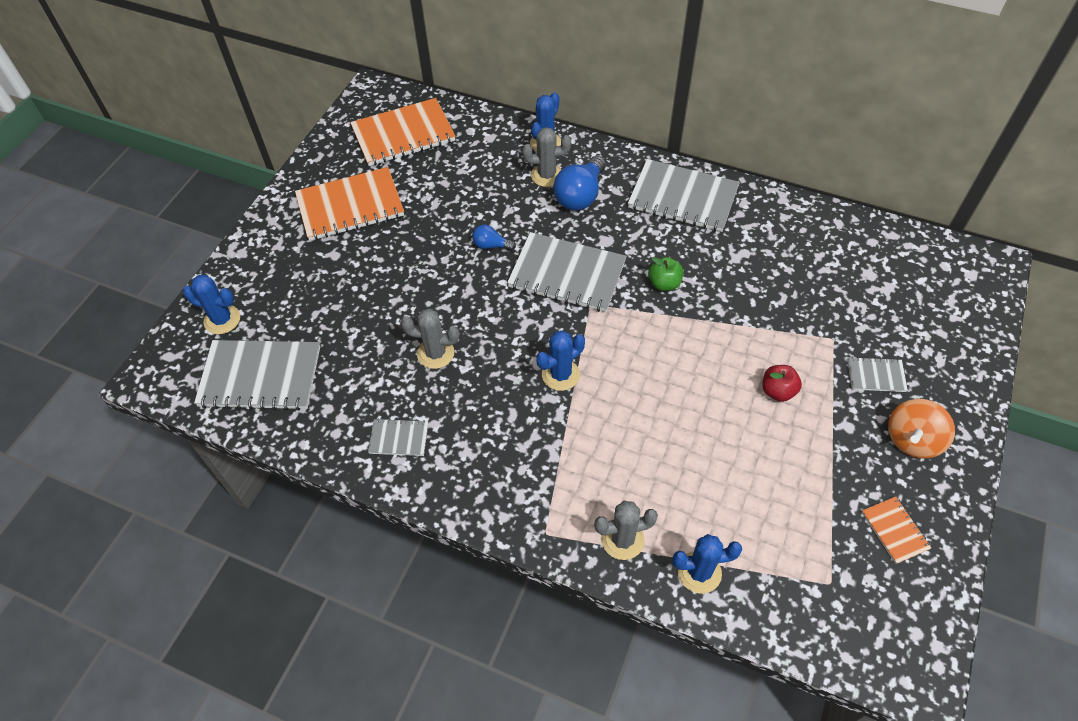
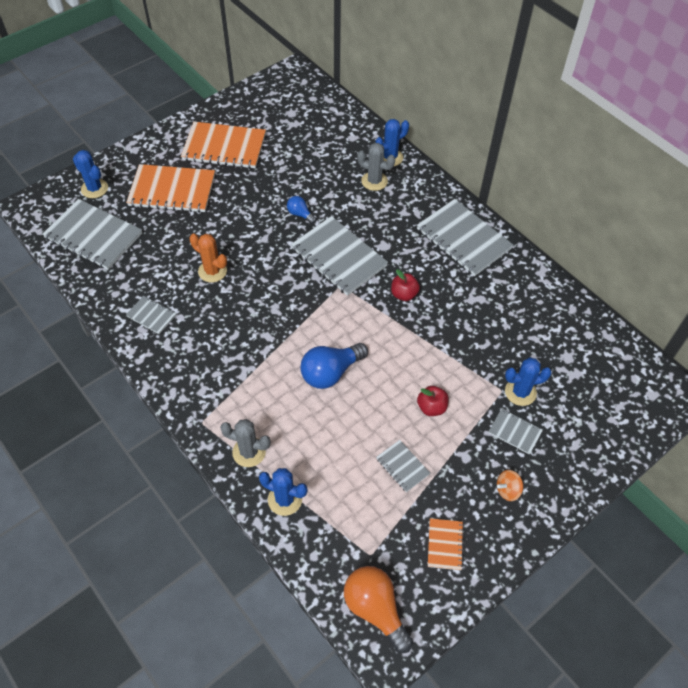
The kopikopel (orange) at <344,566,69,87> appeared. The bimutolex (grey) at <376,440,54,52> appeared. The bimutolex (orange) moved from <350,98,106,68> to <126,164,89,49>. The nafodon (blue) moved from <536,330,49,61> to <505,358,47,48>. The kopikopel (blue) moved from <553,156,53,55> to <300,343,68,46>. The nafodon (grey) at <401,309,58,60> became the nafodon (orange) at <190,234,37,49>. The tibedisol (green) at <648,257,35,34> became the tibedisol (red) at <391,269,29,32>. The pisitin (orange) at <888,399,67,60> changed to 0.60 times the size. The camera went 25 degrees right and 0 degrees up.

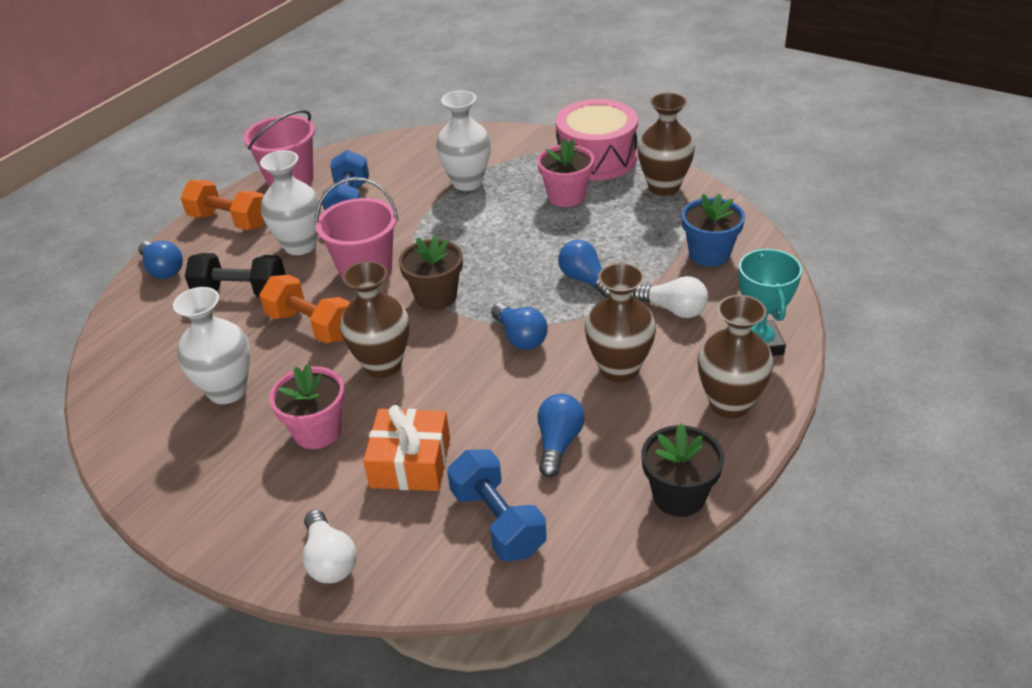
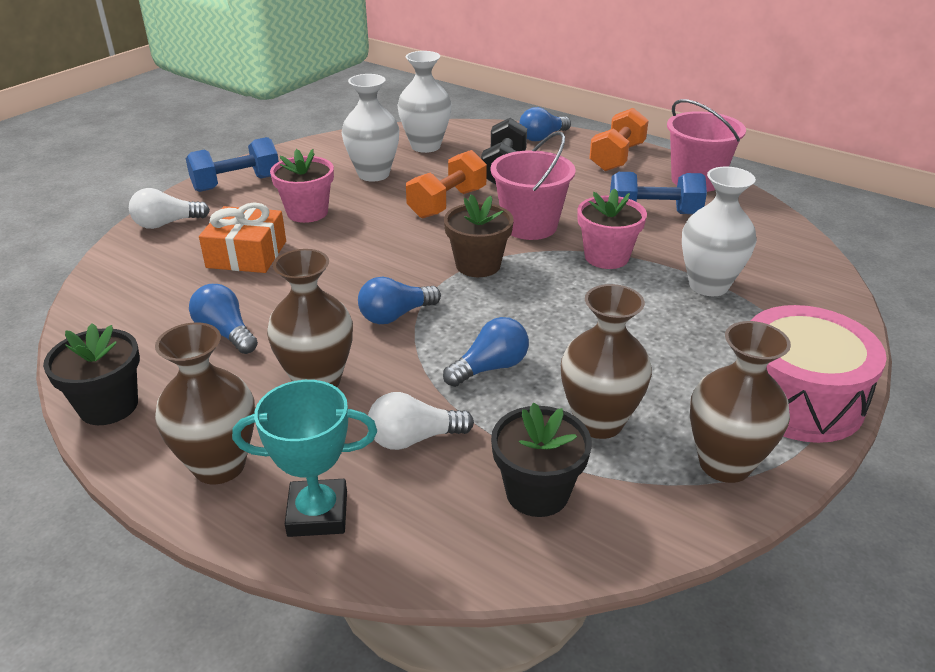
The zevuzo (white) moved from <260,150,61,105> to <397,51,55,102>. The zevuzo (brown) moved from <340,261,70,117> to <561,284,91,155>. The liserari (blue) moved from <447,449,100,112> to <186,137,93,55>. The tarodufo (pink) moved from <537,138,57,69> to <577,188,70,81>. The tarodufo (blue) at <681,193,64,74> became the tarodufo (black) at <491,402,101,115>. The kopikopel (blue) at <538,394,47,84> turned 150 degrees counterclockwise. The kopikopel (white) at <633,276,75,42> turned 45 degrees clockwise. The camera went 90 degrees right and 5 degrees down.

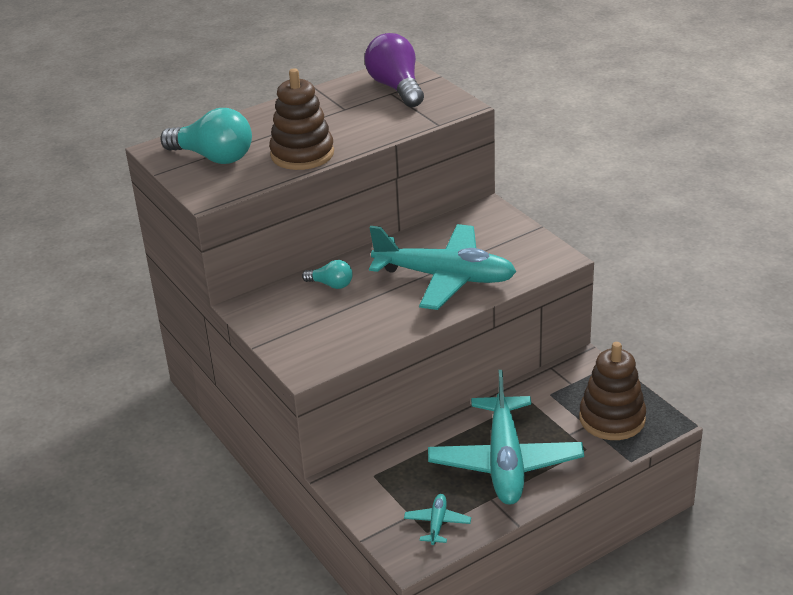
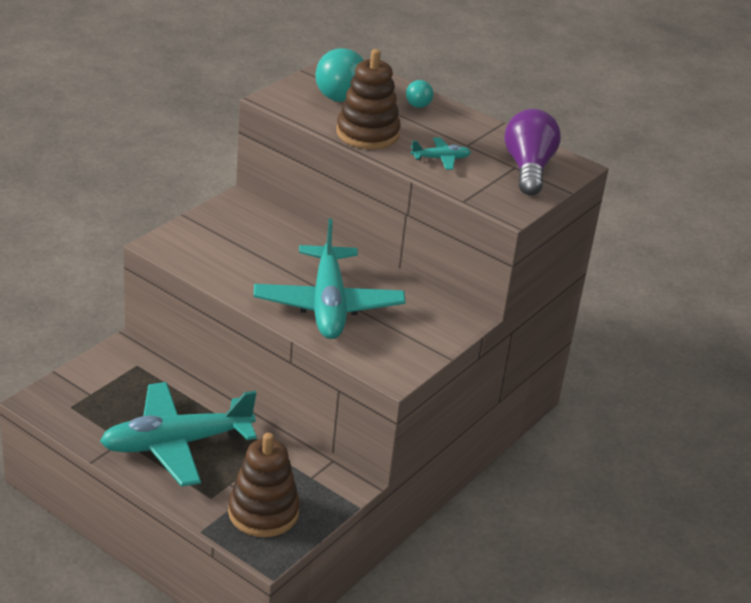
The kopikopel (turquoise) moved from <302,260,51,29> to <406,80,27,28>. The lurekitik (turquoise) moved from <404,494,67,51> to <411,138,60,32>. The kopikopel (purple) at <365,33,59,74> turned 45 degrees counterclockwise. The camera went 65 degrees right and 0 degrees up.

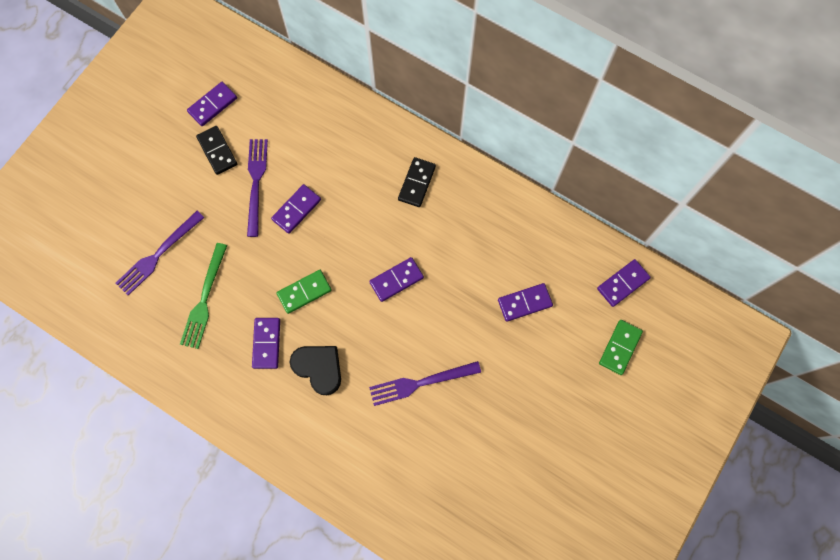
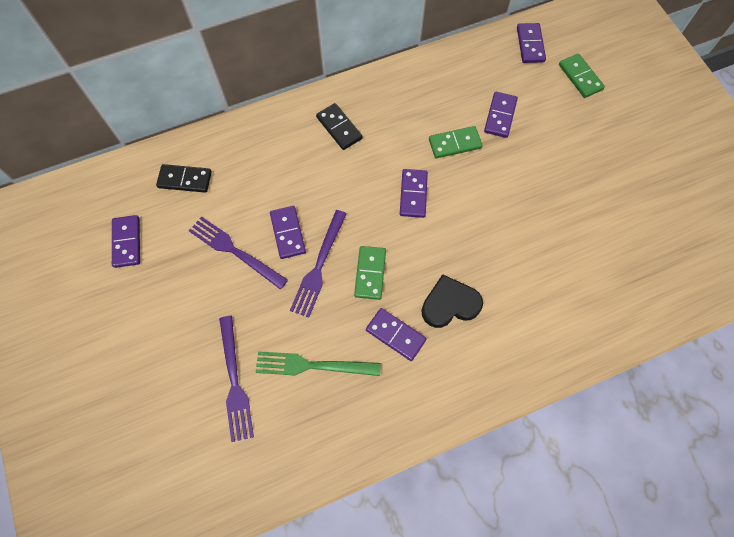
The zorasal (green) at <429,126,54,32> appeared. The zorasal (black) moved from <196,126,41,49> to <156,164,56,29>. The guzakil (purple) moved from <369,361,112,45> to <290,210,57,108>. The guzakil (green) at <180,243,47,106> turned 135 degrees clockwise. The camera went 55 degrees left and 5 degrees down.

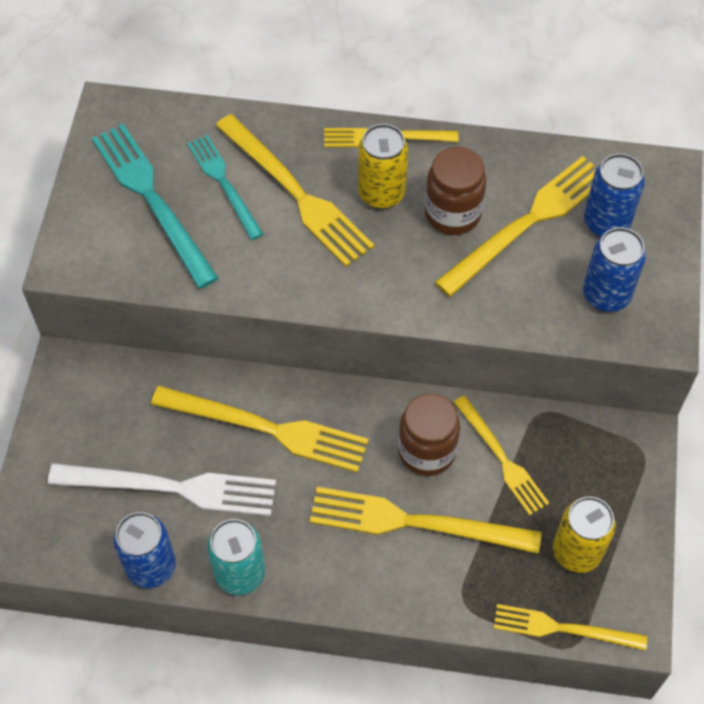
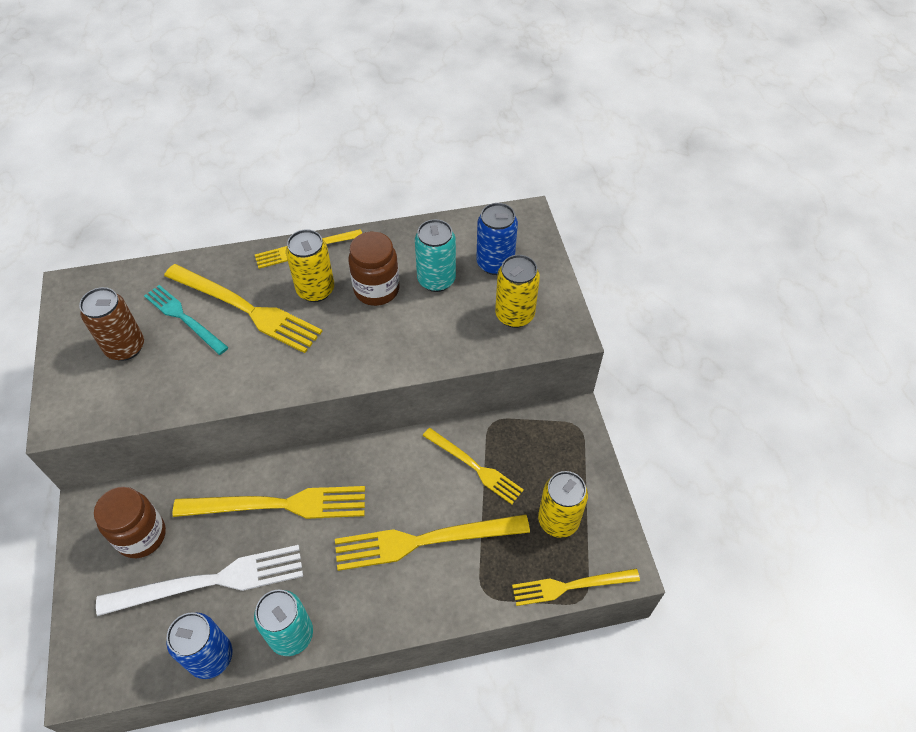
The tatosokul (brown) moved from <398,394,62,82> to <94,487,72,71>. The guzakil (turquoise) at <92,124,127,165> was replaced by the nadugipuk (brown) at <79,287,65,74>. The guzakil (yellow) at <435,156,161,141> was replaced by the nadugipuk (turquoise) at <415,219,41,73>. The nadugipuk (blue) at <583,227,63,85> became the nadugipuk (yellow) at <495,255,45,73>. The camera went 20 degrees left and 5 degrees down.

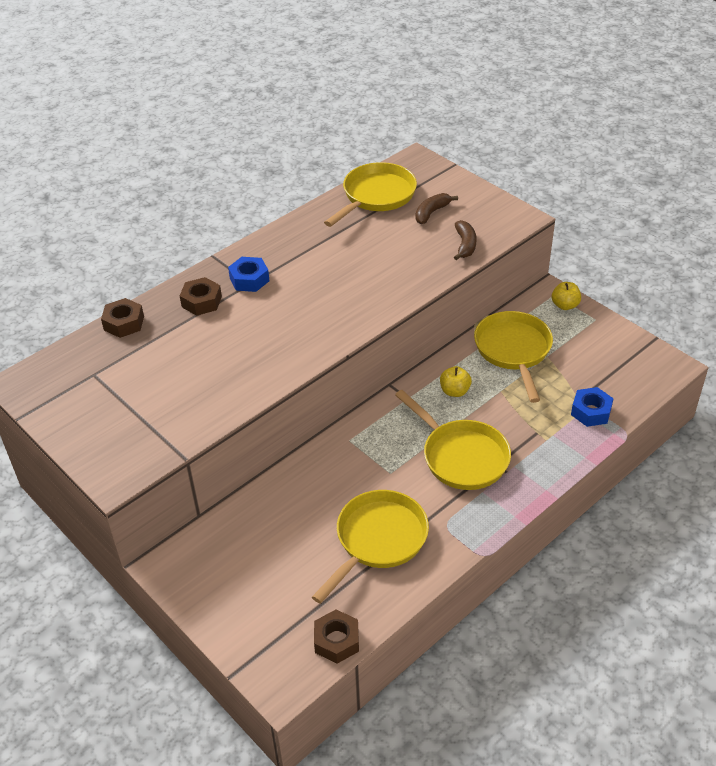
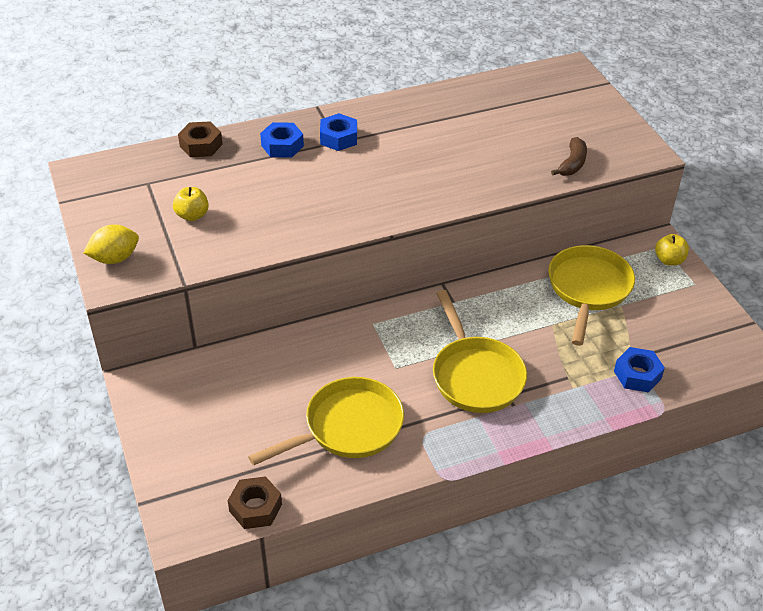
The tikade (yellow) at <324,162,93,65> disappeared. The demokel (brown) at <415,193,43,31> disappeared. The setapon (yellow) at <83,224,56,40> appeared. The tibedisol (yellow) moved from <440,366,32,31> to <173,187,36,34>. The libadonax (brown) at <180,277,42,39> became the libadonax (blue) at <260,122,44,36>. The camera went 20 degrees right and 0 degrees up.

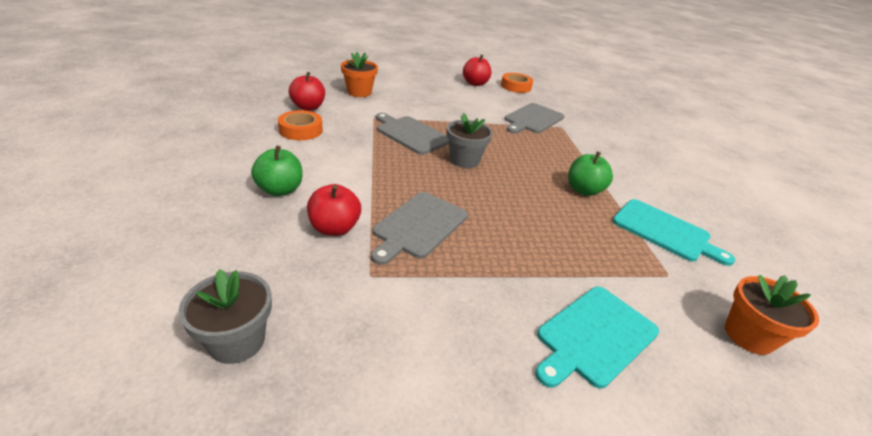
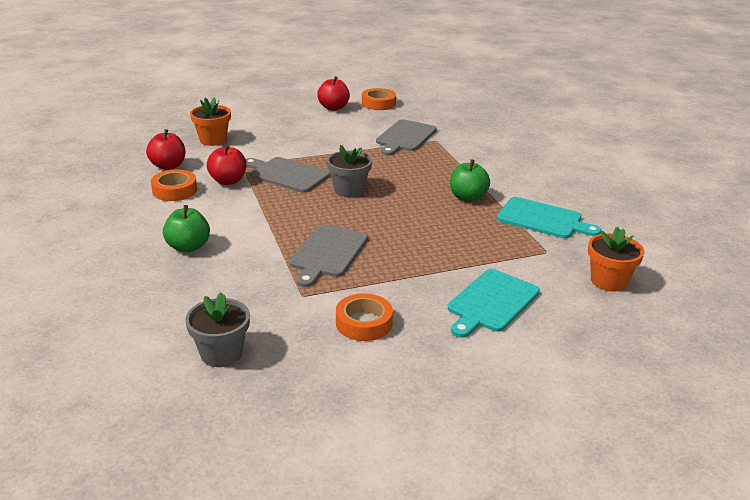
The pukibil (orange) at <336,293,57,48> appeared. The tibedisol (red) moved from <307,184,54,52> to <207,145,40,40>. The camera went 10 degrees left and 5 degrees down.

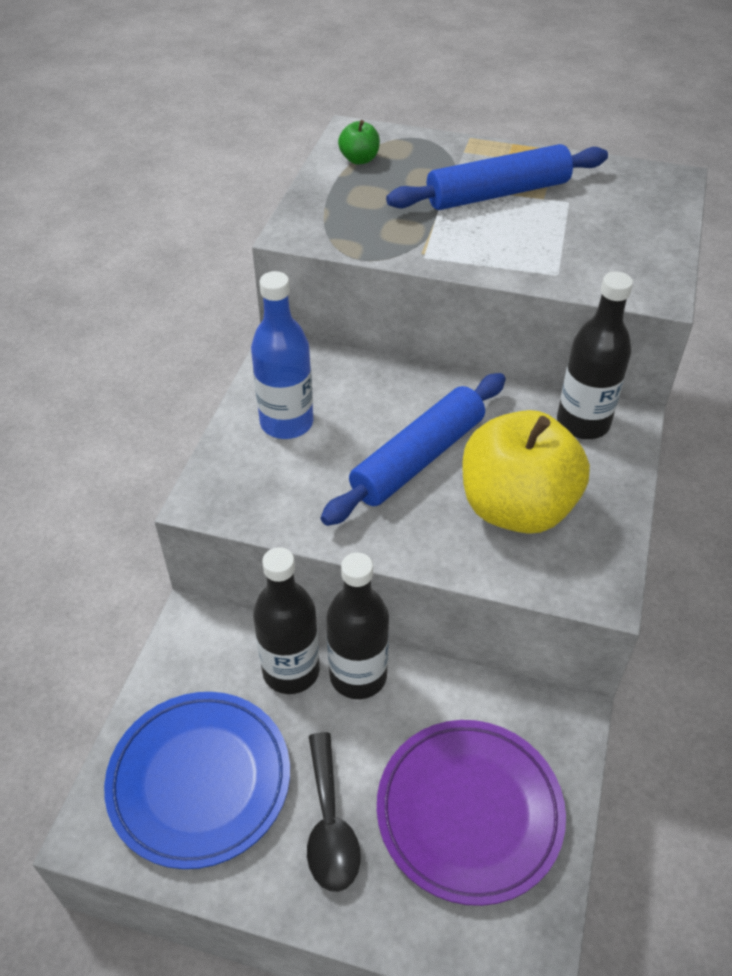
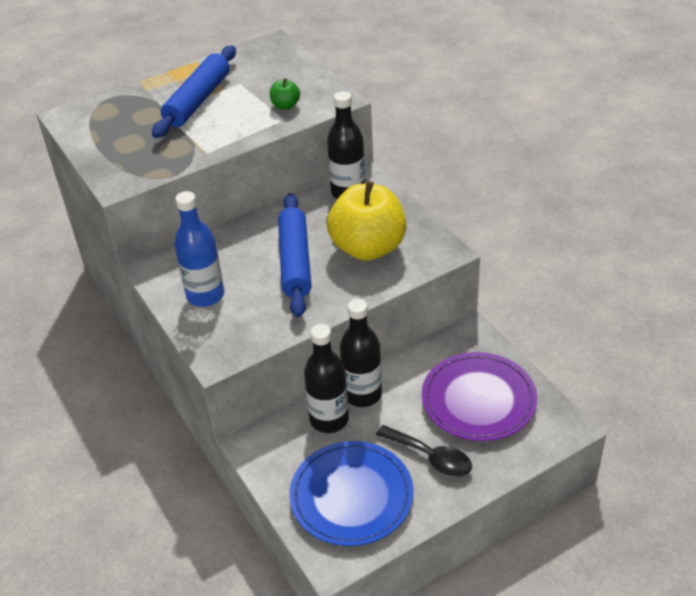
The tibedisol (green) moved from <338,120,42,44> to <270,78,30,32>. The camera went 45 degrees left and 5 degrees down.

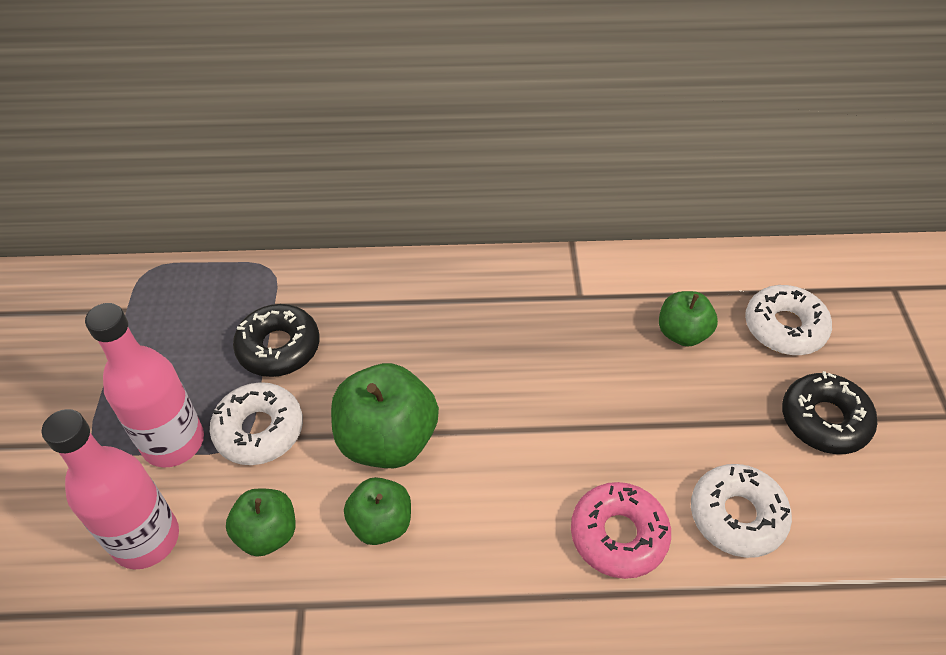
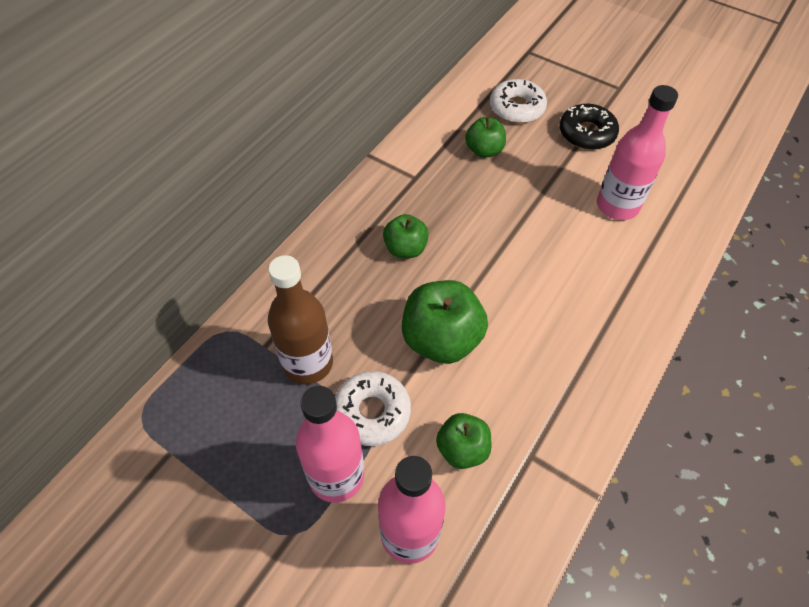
The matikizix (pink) at <571,482,100,97> disappeared. The tibedisol (green) moved from <344,477,67,68> to <383,214,46,44>. The matikizix (black) at <233,304,86,73> was replaced by the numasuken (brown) at <268,255,65,129>. The matikizix (white) at <691,464,101,94> was replaced by the numasuken (pink) at <597,85,81,135>. The camera went 55 degrees left and 5 degrees up.

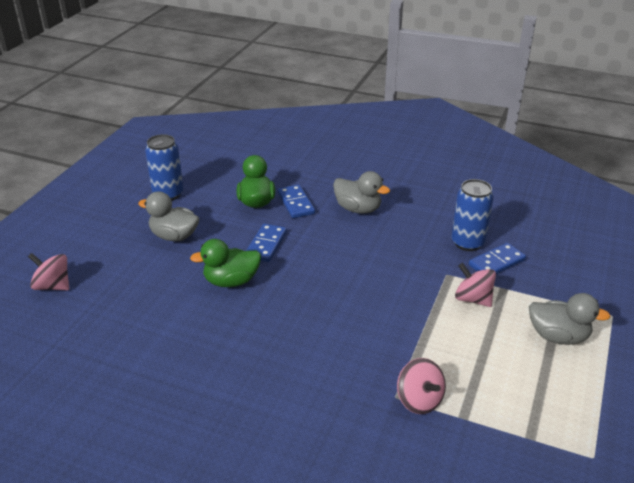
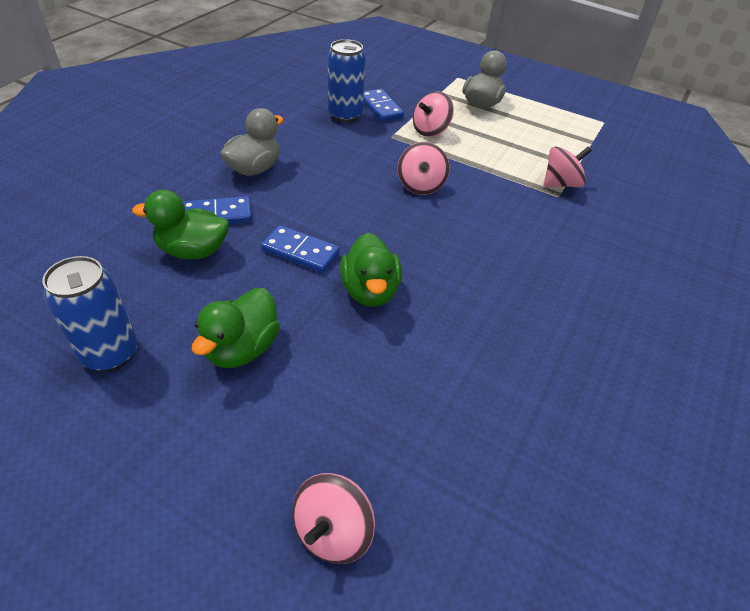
The pisitin (pink) at <398,142,51,53> appeared. The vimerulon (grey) at <138,191,61,50> became the vimerulon (green) at <192,288,88,80>. The camera went 85 degrees left and 10 degrees up.

